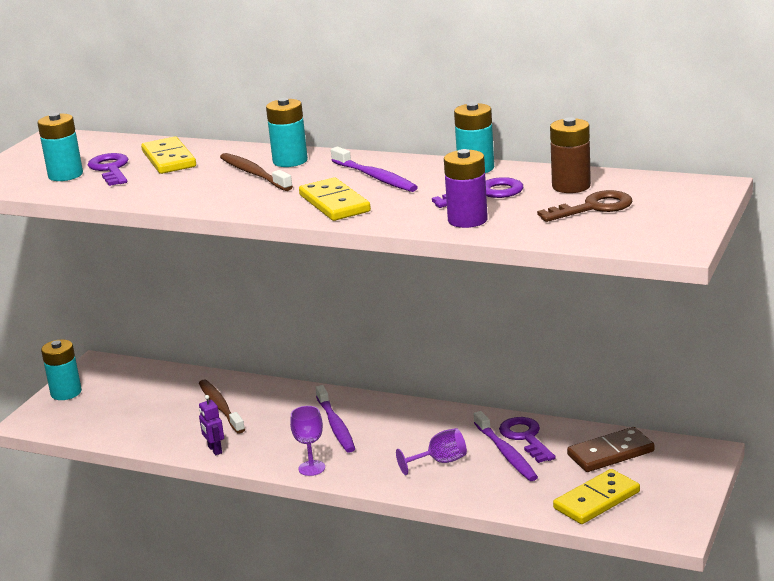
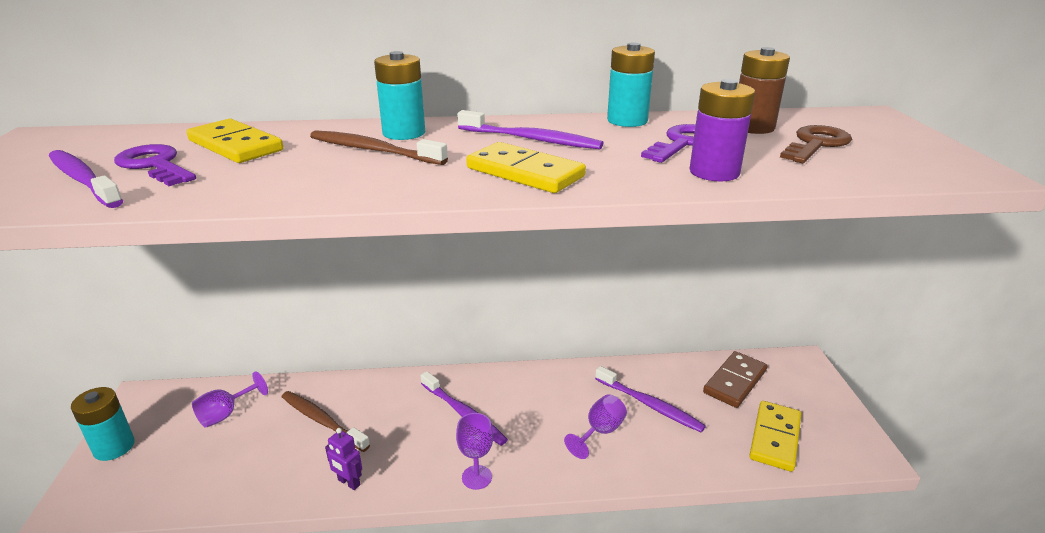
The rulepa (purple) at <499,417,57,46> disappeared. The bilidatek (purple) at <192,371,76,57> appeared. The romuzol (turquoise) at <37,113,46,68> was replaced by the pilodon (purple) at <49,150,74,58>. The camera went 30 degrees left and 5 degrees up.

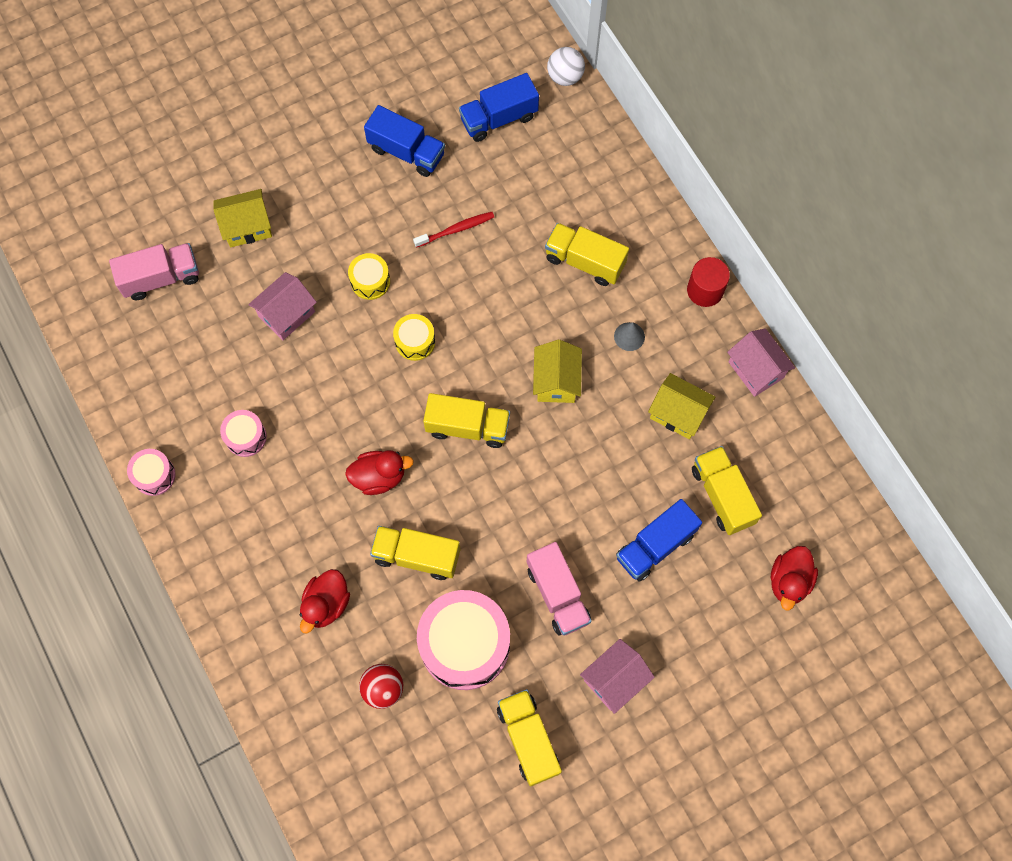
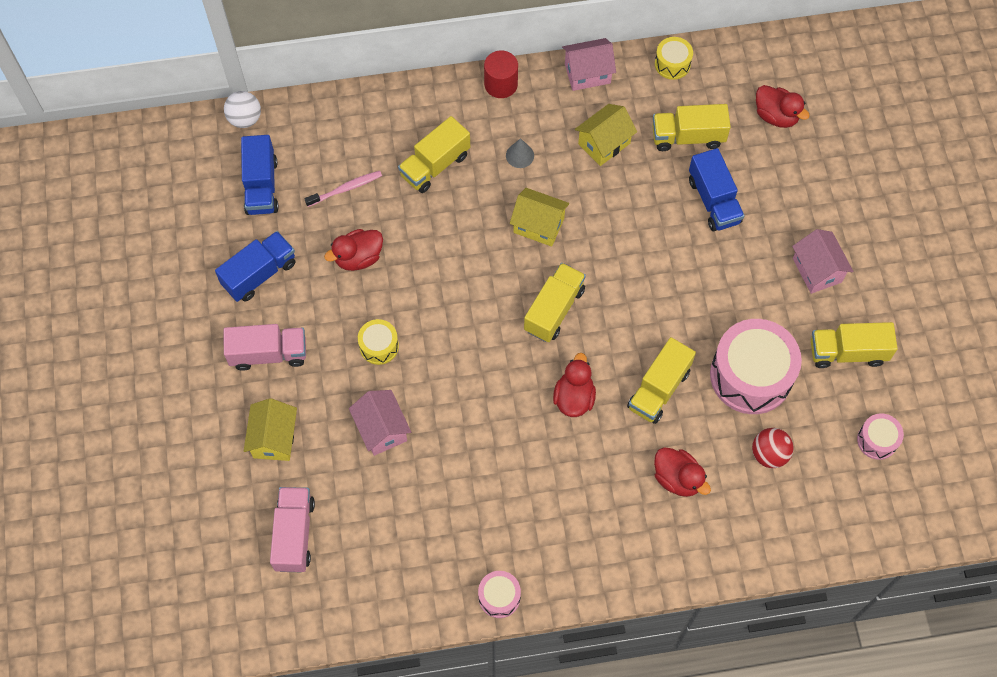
The pilodon (pink) at <305,171,77,36> appeared. The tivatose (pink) moved from <220,410,47,47> to <857,413,47,47>. The tivatose (yellow) moved from <393,314,42,47> to <655,37,38,43>. The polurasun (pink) moved from <527,542,65,94> to <224,324,82,47>. The pilodon (red) at <413,212,81,36> was replaced by the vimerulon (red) at <324,229,59,42>. The camera went 70 degrees left and 5 degrees down.

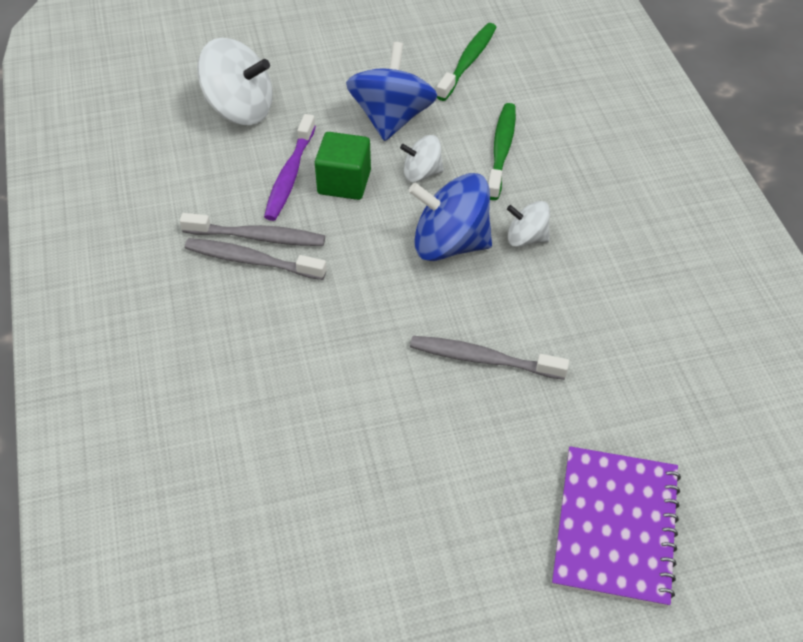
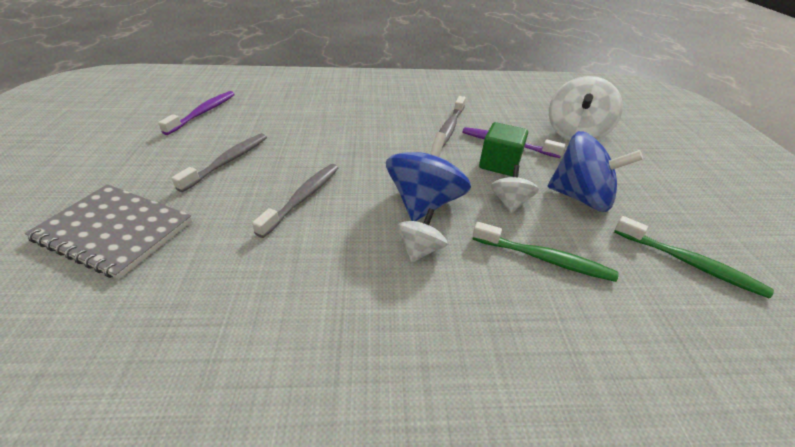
The pilodon (purple) at <158,91,77,44> appeared. The pilodon (grey) moved from <185,238,142,42> to <171,133,96,59>. The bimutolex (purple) at <552,446,129,162> became the bimutolex (grey) at <25,184,167,95>. The camera went 100 degrees right and 10 degrees down.

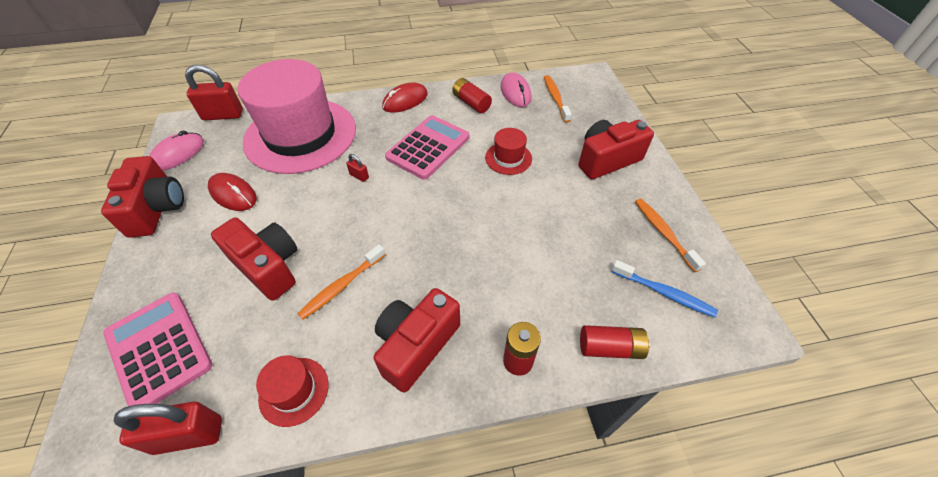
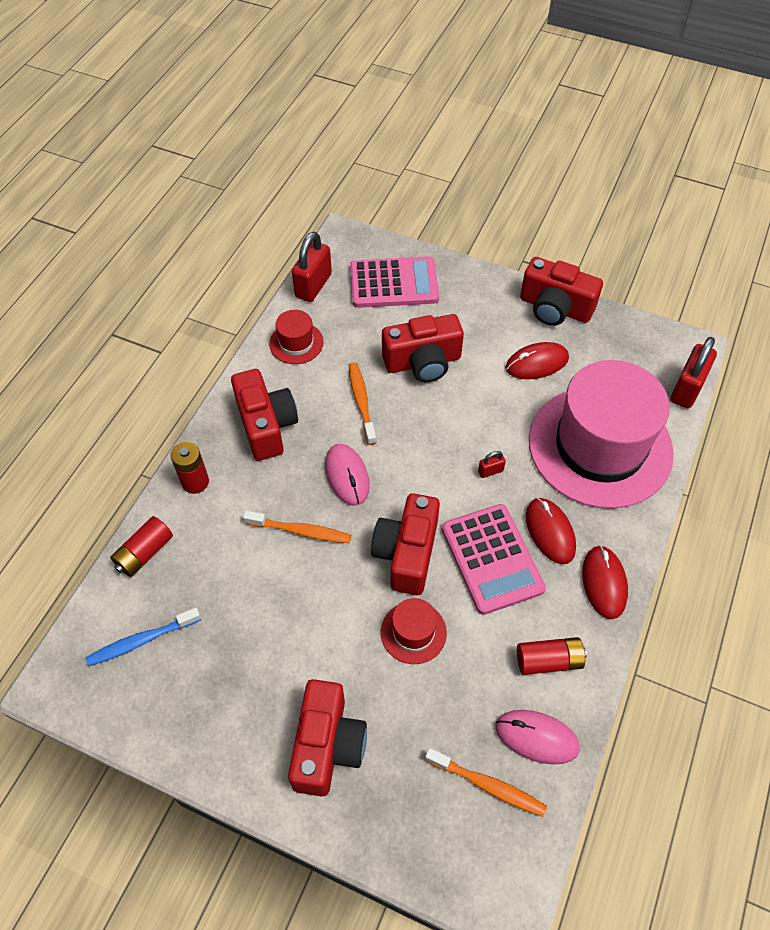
The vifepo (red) at <371,493,69,102> appeared. The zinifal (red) at <526,498,50,66> appeared. The zinifal (pink) moved from <149,131,55,40> to <325,444,45,62>. The pilodon (orange) moved from <635,199,71,73> to <243,510,108,33>. The camera went 125 degrees right and 5 degrees up.

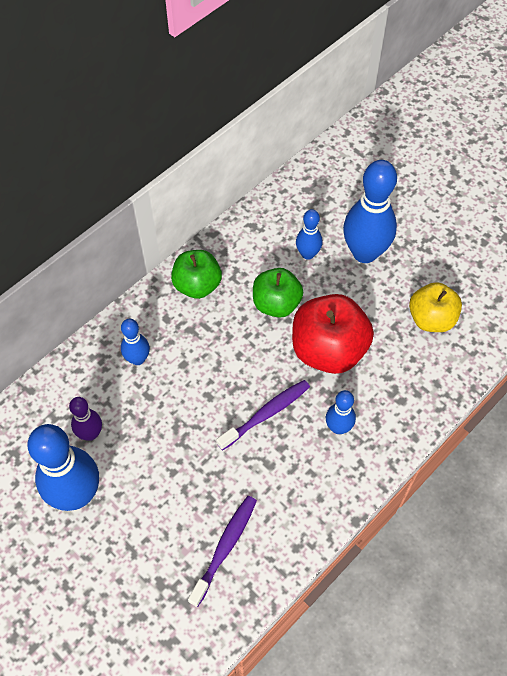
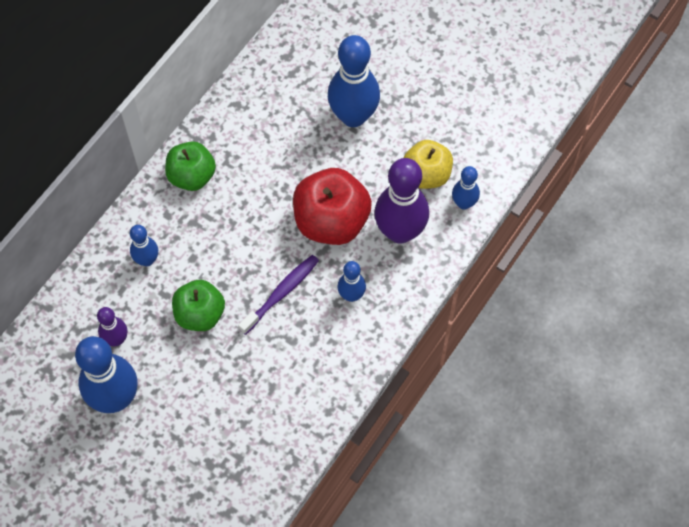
The pilodon (purple) at <188,496,69,111> disappeared. The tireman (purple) at <374,158,55,86> appeared. The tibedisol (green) moved from <253,268,50,50> to <172,280,53,51>. The tireman (blue) moved from <296,209,27,51> to <452,166,28,44>. The camera went 10 degrees left and 5 degrees up.

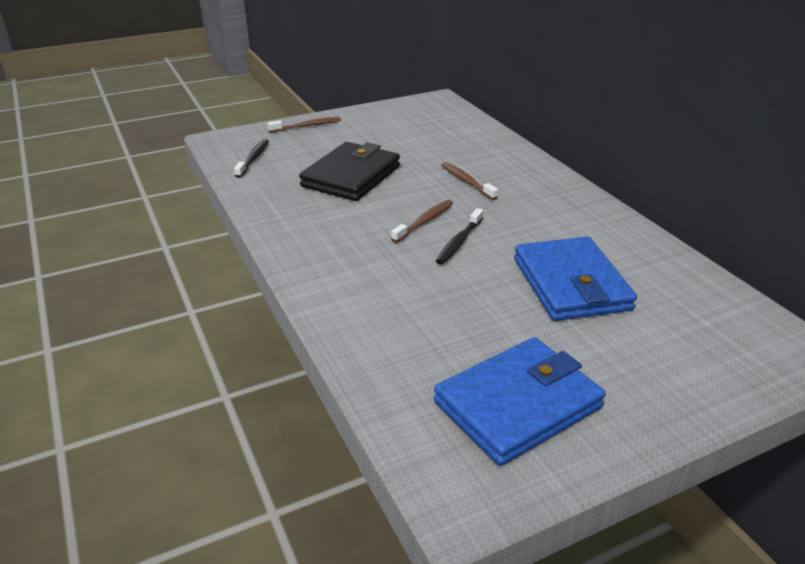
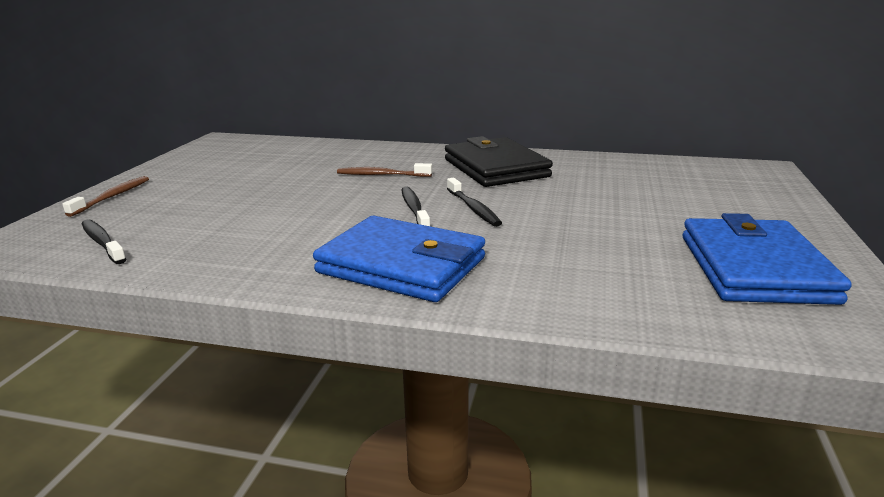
The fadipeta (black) moved from <299,142,101,59> to <445,136,108,51>. The fadipeta (blue) moved from <514,237,123,84> to <313,216,172,86>. The pilodon (brown) at <391,200,62,43> became the pilodon (black) at <401,186,29,40>. The camera went 50 degrees left and 10 degrees down.

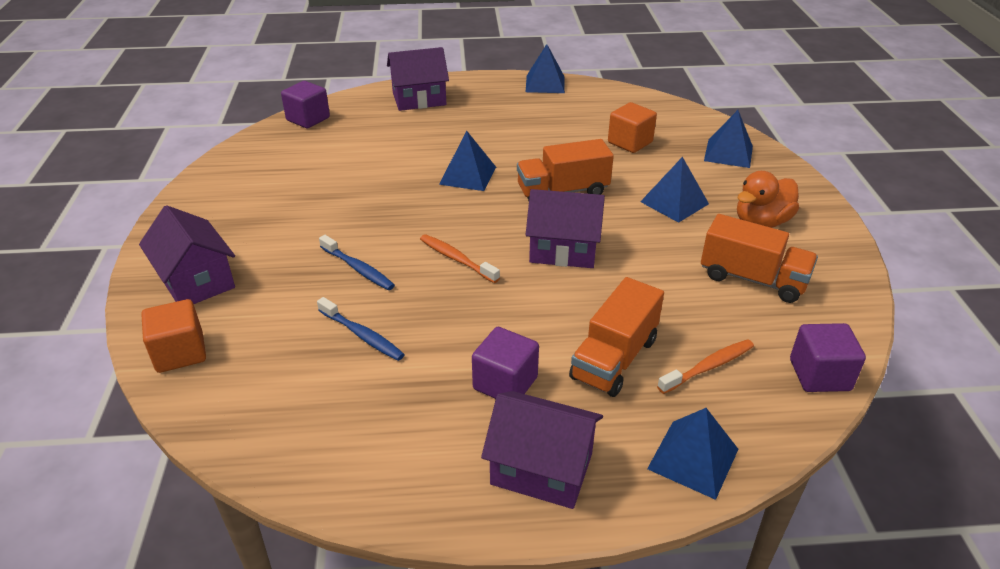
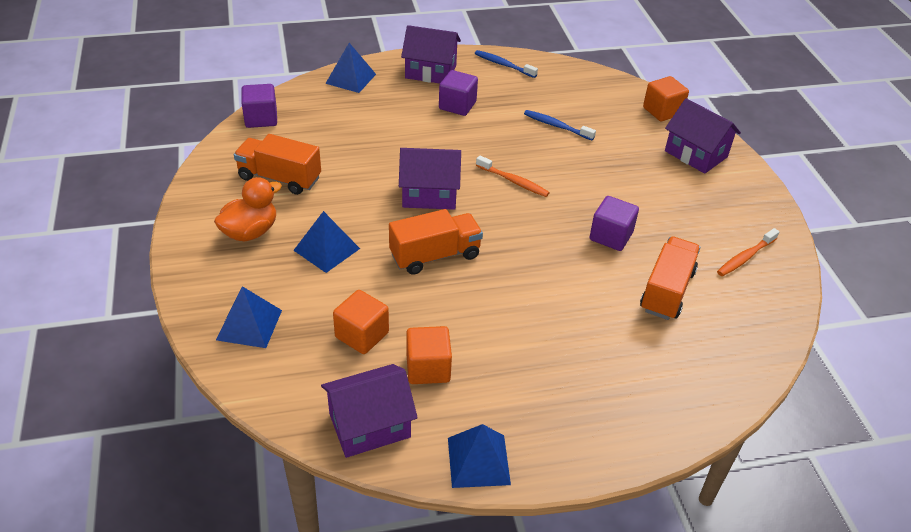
The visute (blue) at <439,131,57,60> disappeared. The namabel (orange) at <406,326,46,58> appeared. The namabel (purple) moved from <281,81,49,47> to <590,196,49,55>. The pilodon (blue) moved from <319,235,76,55> to <475,50,63,28>. The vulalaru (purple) moved from <387,47,62,64> to <321,364,97,94>. The polurasun (orange) moved from <569,277,95,120> to <640,236,60,84>. The pilodon (orange) moved from <657,339,97,55> to <717,228,62,48>. The camera went 170 degrees right and 5 degrees up.

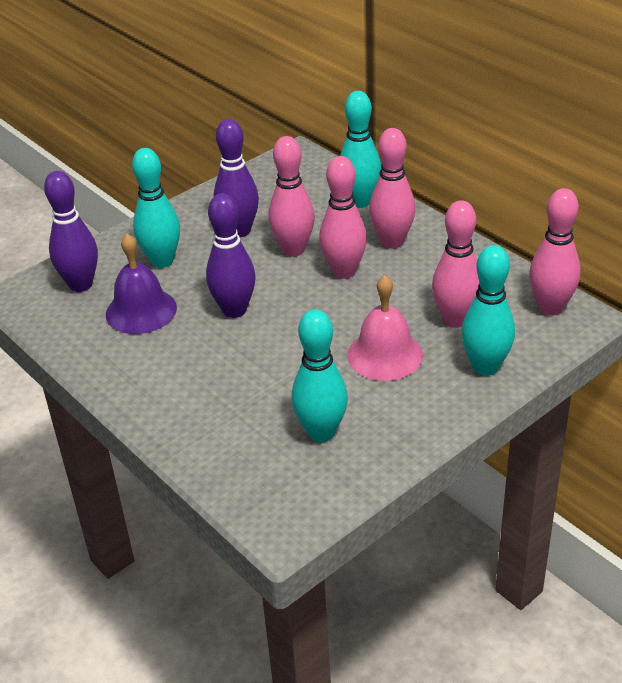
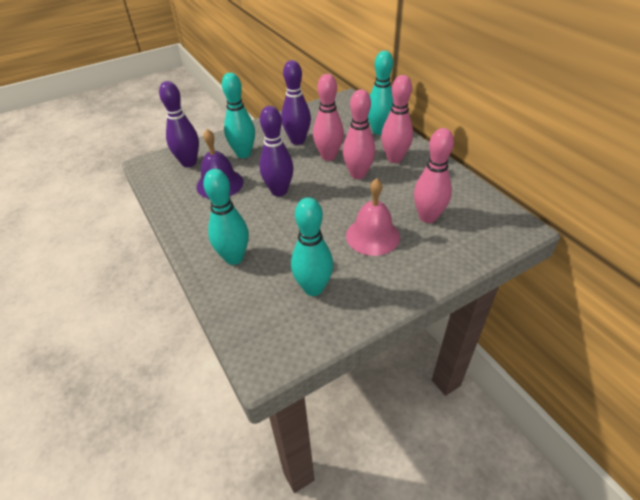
The tireman (pink) at <529,188,52,128> disappeared. The tireman (turquoise) moved from <461,245,54,131> to <203,169,46,96>. The camera went 10 degrees right and 5 degrees up.

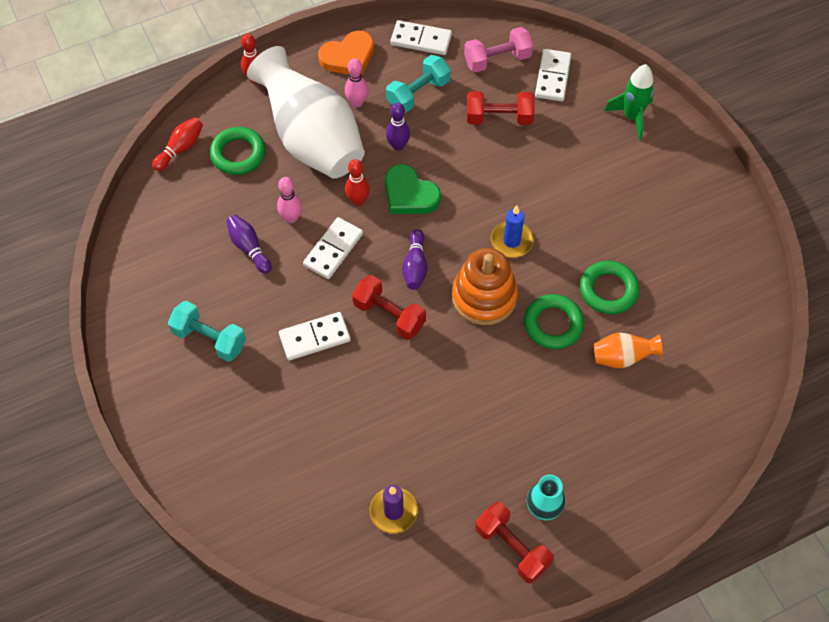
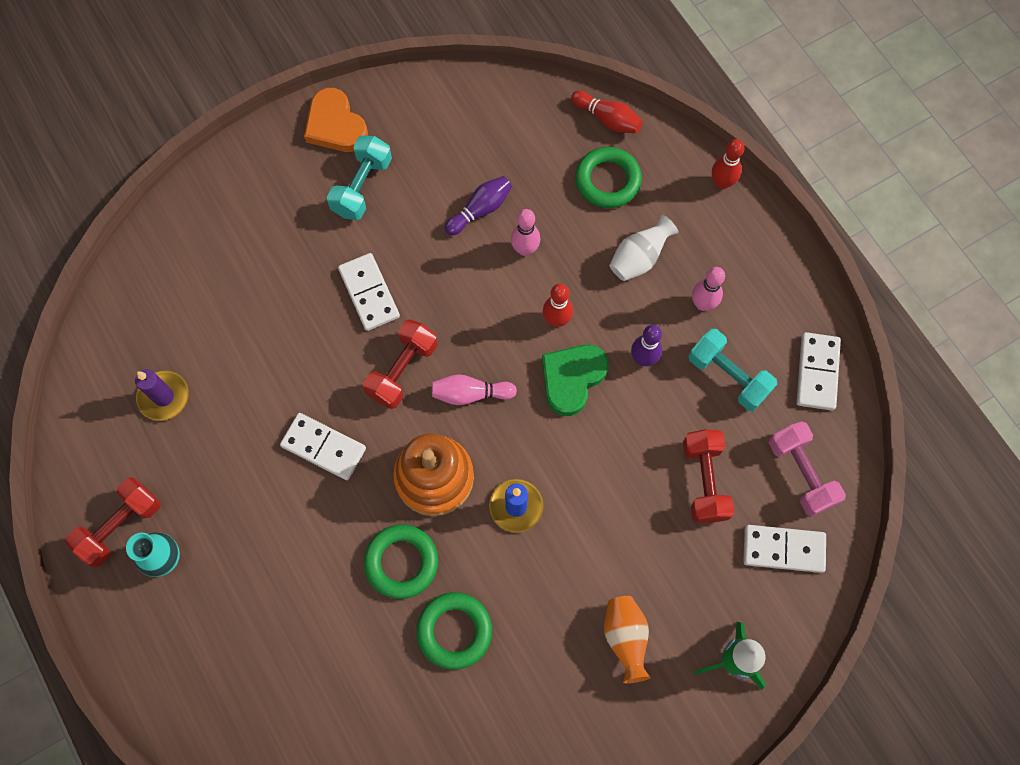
The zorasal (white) moved from <303,217,60,62> to <280,413,86,67>. The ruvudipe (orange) moved from <318,31,56,44> to <304,88,64,64>. The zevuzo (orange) moved from <594,333,69,35> to <604,596,47,88>. The tireman (purple) at <402,229,26,61> became the tireman (pink) at <432,374,85,31>. The zevuzo (white) at <247,46,118,133> changed to 0.43 times the size. The camera went 85 degrees right and 10 degrees up.

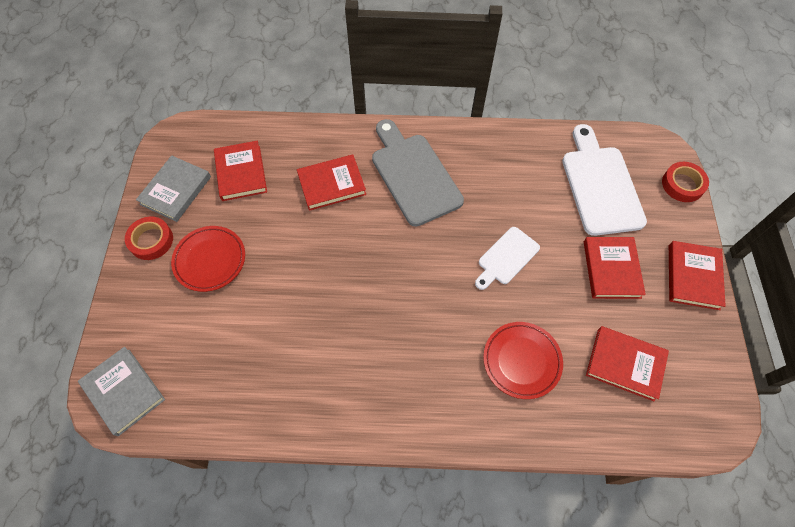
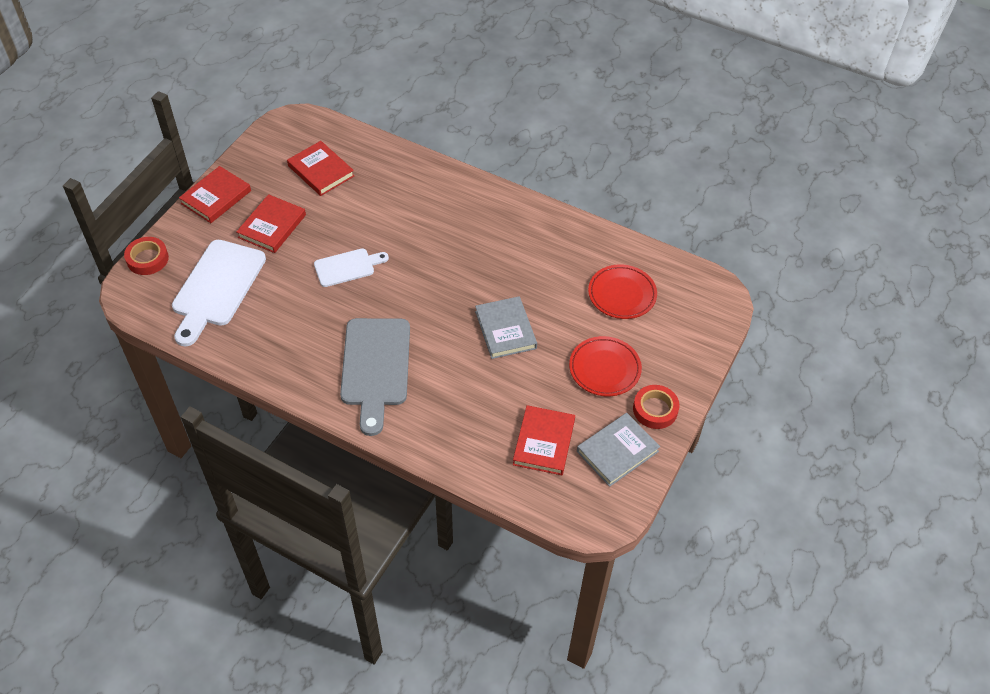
The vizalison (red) at <297,154,69,57> disappeared. The vizalison (grey) moved from <78,347,87,89> to <475,296,62,63>. The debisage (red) moved from <483,322,80,77> to <588,264,69,55>. The camera went 155 degrees left and 10 degrees down.

